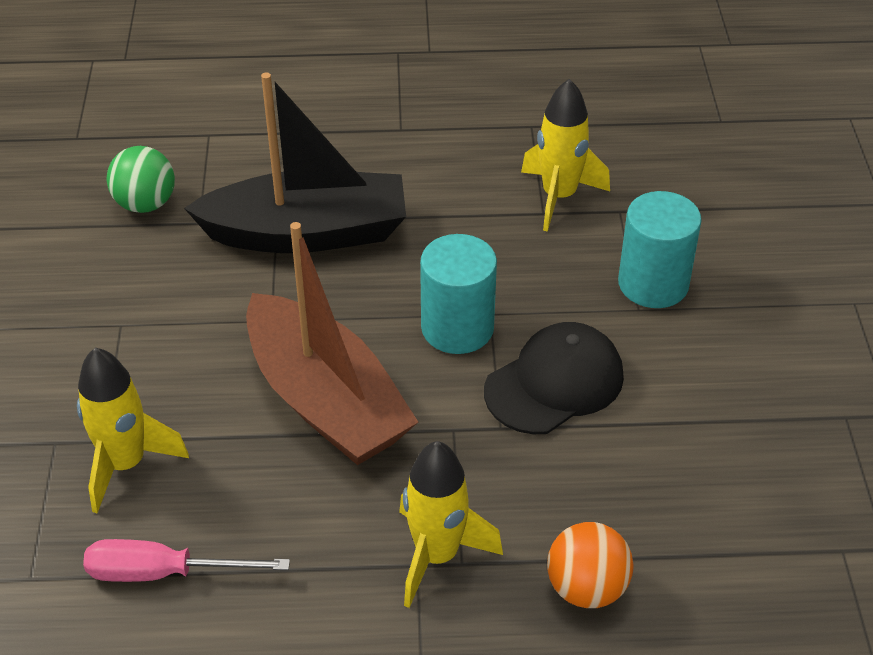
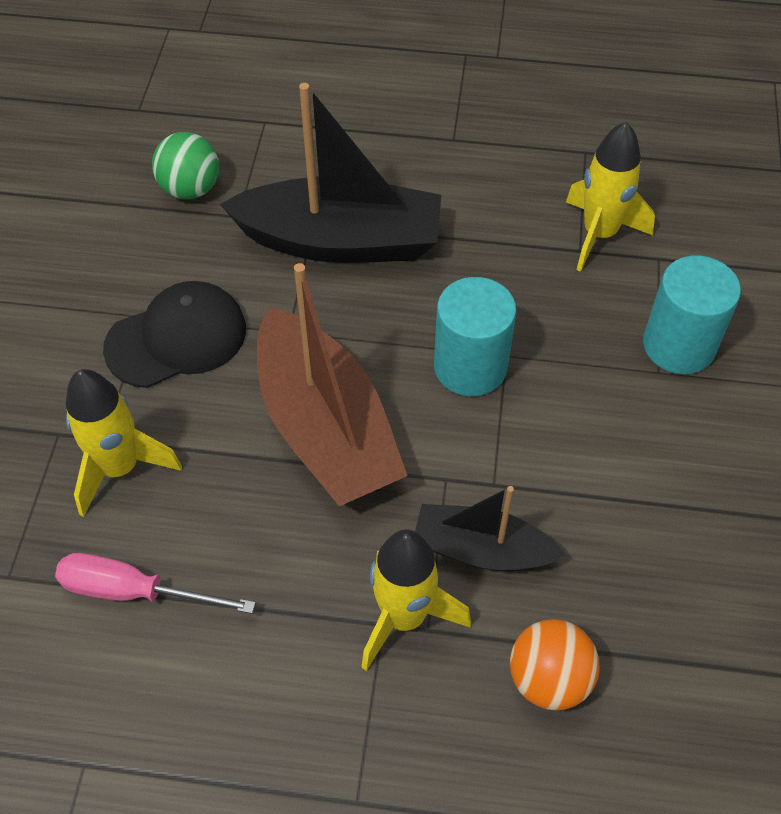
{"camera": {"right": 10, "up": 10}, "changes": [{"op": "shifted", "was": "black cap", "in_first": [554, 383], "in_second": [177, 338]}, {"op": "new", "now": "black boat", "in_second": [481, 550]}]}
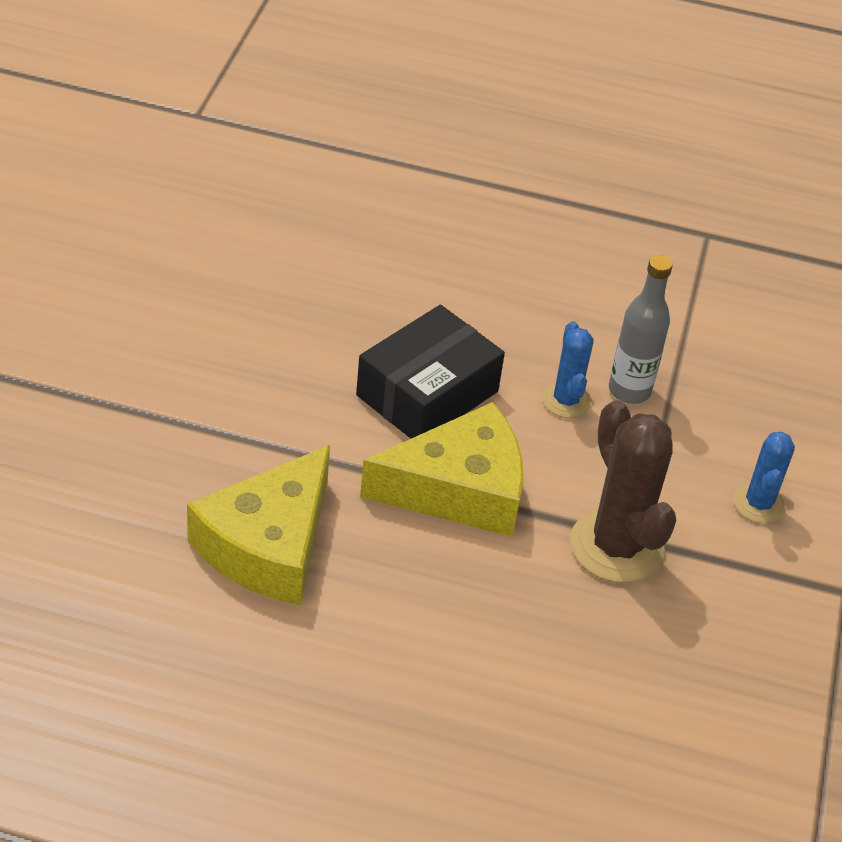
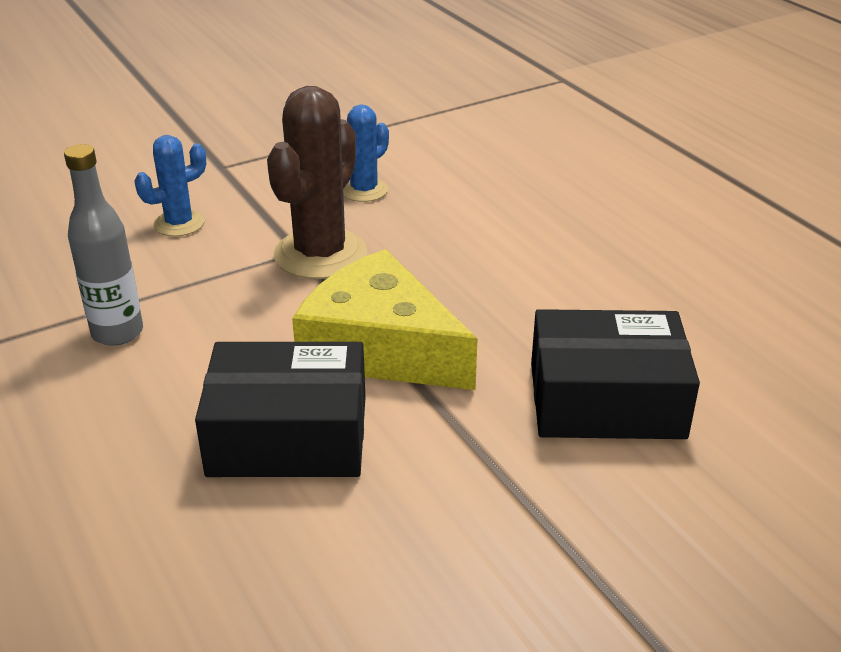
{"camera": {"right": -130, "up": -10}, "changes": [{"op": "swapped", "was": "yellow cheese", "now": "black box", "in_first": [268, 544], "in_second": [606, 400]}, {"op": "shifted", "was": "blue cactus", "in_first": [566, 400], "in_second": [364, 190]}]}
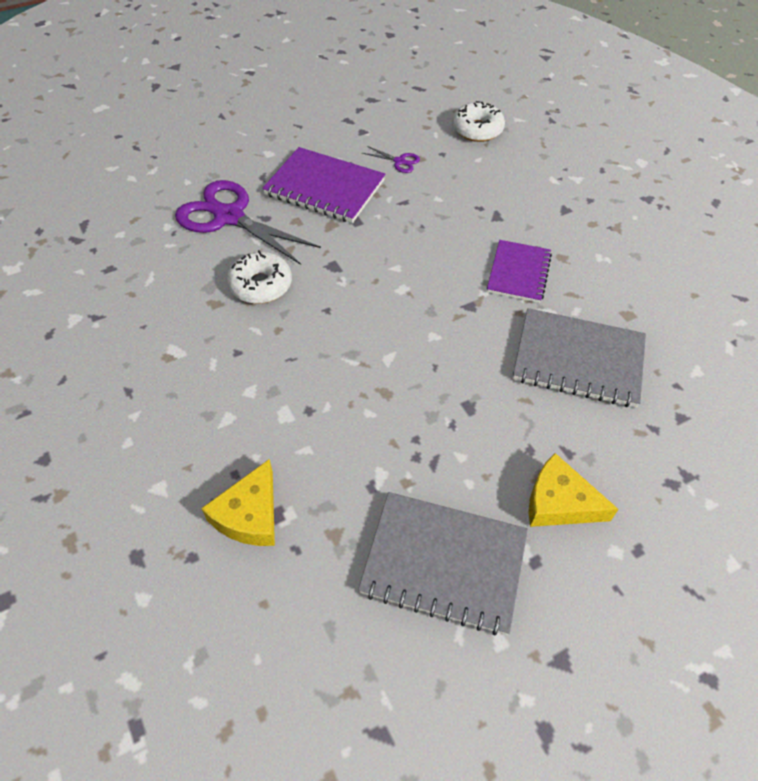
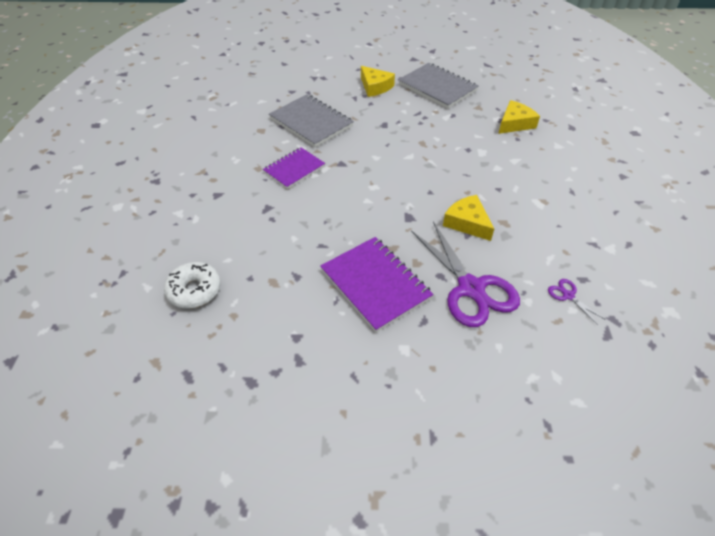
{"camera": {"right": -150, "up": -5}, "changes": [{"op": "swapped", "was": "white donut", "now": "yellow cheese", "in_first": [260, 285], "in_second": [467, 223]}, {"op": "shifted", "was": "purple scissors", "in_first": [399, 161], "in_second": [568, 295]}]}
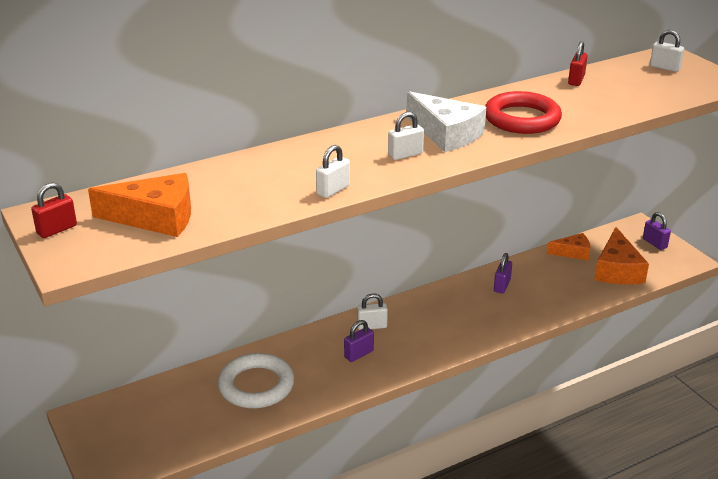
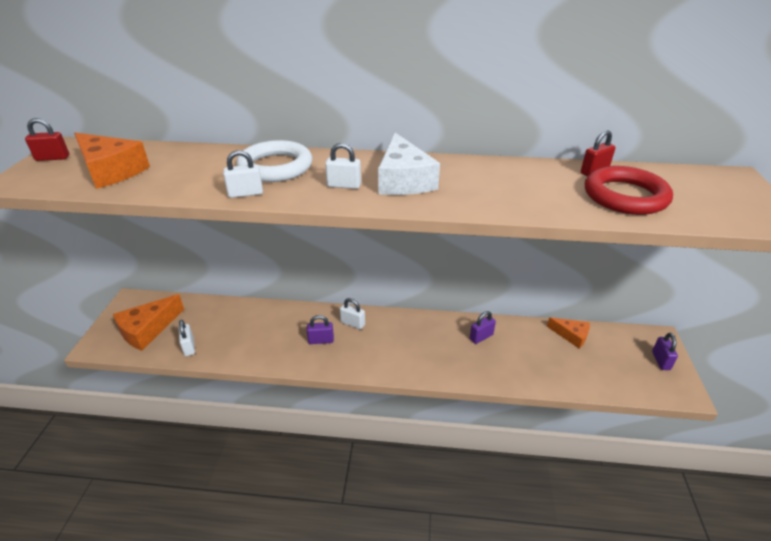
{"camera": {"right": 35, "up": 5}, "changes": [{"op": "shifted", "was": "white ring", "in_first": [256, 385], "in_second": [275, 167]}, {"op": "shifted", "was": "red ring", "in_first": [522, 119], "in_second": [625, 196]}, {"op": "shifted", "was": "orange cheese", "in_first": [617, 270], "in_second": [147, 330]}, {"op": "shifted", "was": "white padlock", "in_first": [664, 68], "in_second": [189, 347]}]}
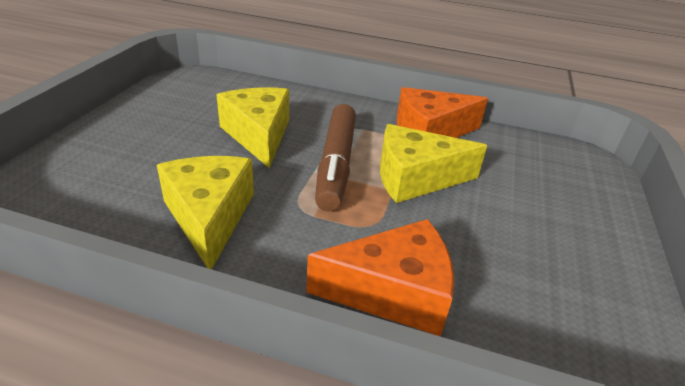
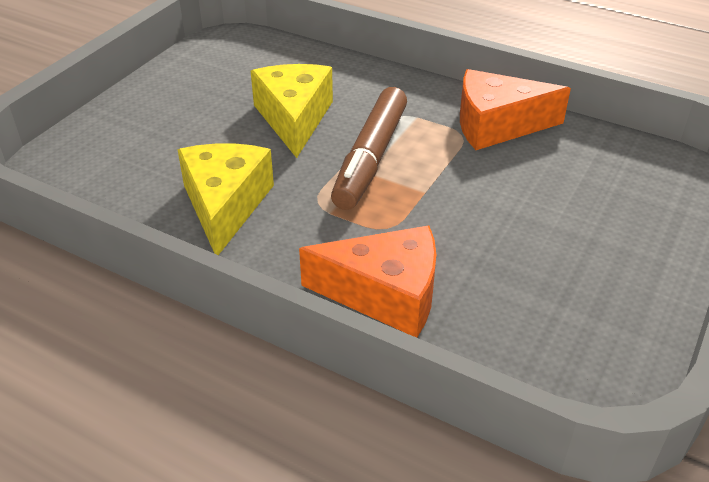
{"camera": {"right": 15, "up": 5}, "changes": [{"op": "gone", "was": "yellow cheese", "in_first": [415, 178]}]}
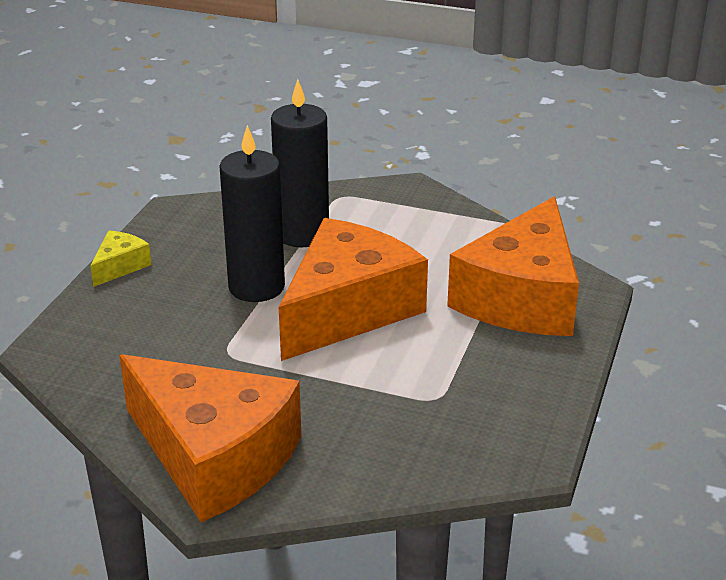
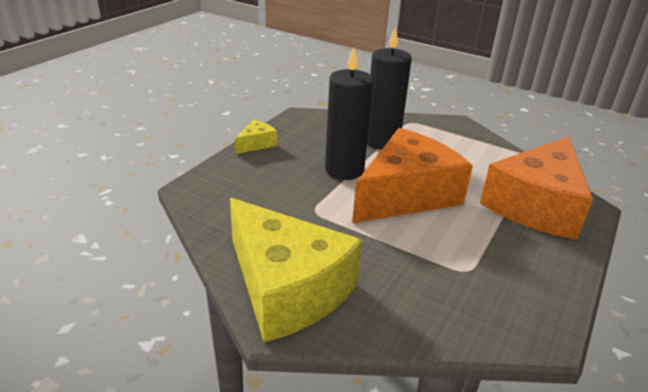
{"camera": {"right": 10, "up": 0}, "changes": [{"op": "repainted", "was": "orange cheese", "now": "yellow cheese", "in_first": [213, 456], "in_second": [287, 288]}]}
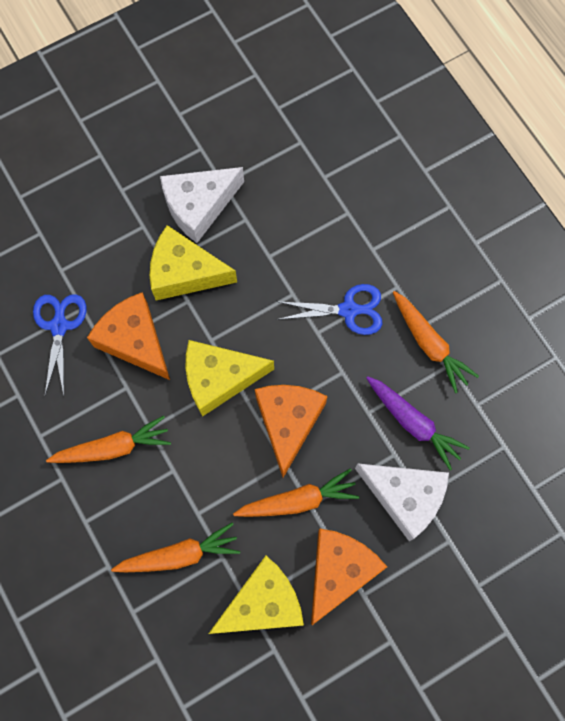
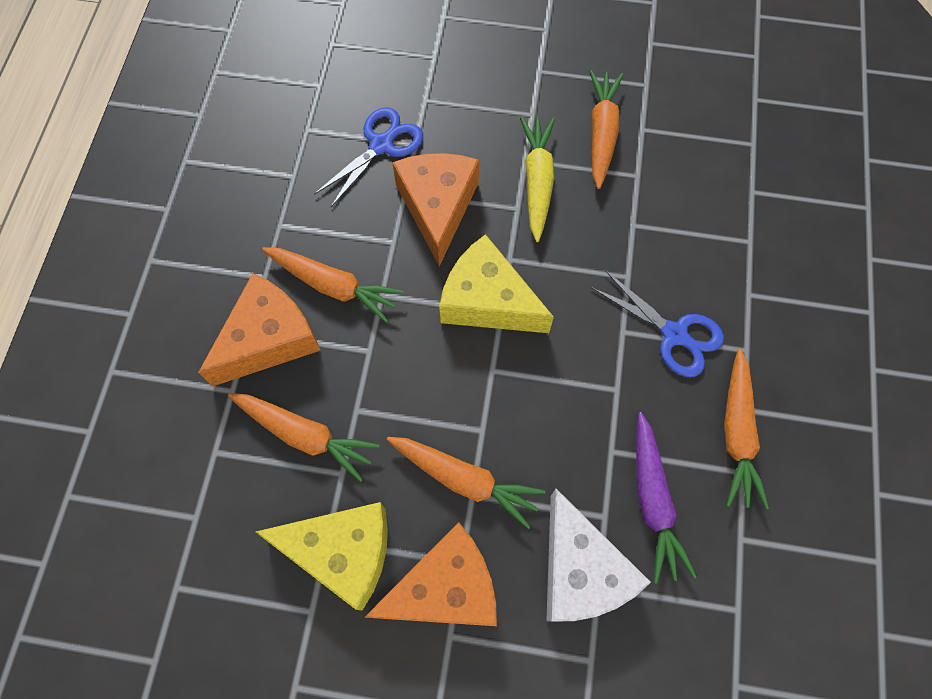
{"camera": {"right": 40, "up": -5}, "changes": [{"op": "swapped", "was": "yellow cheese", "now": "yellow carrot", "in_first": [185, 272], "in_second": [537, 181]}, {"op": "swapped", "was": "white cheese", "now": "orange carrot", "in_first": [199, 206], "in_second": [601, 133]}, {"op": "shifted", "was": "orange cheese", "in_first": [288, 423], "in_second": [269, 339]}]}
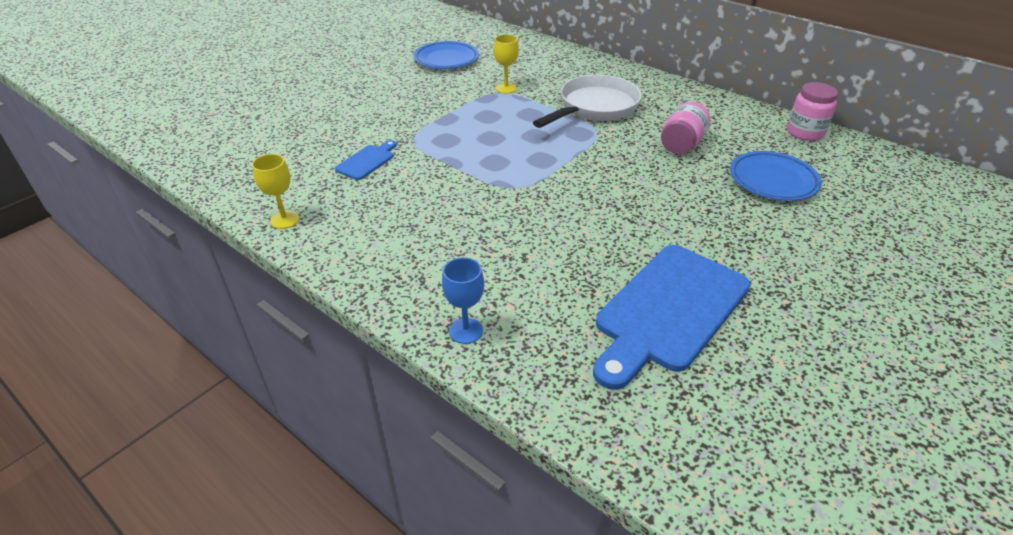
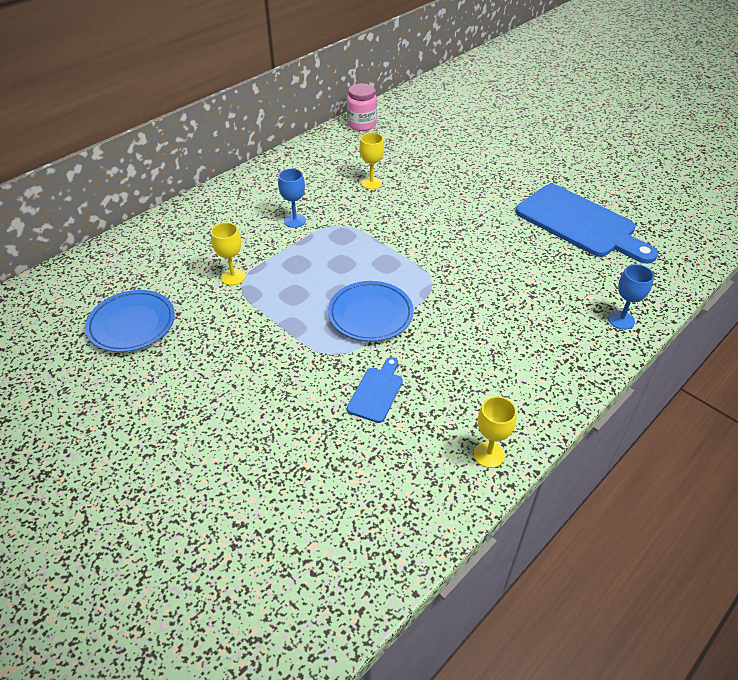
{"camera": {"right": -85, "up": 5}, "changes": [{"op": "rotated", "was": "blue cutting board", "in_first": [367, 161], "in_second": [376, 392], "clockwise": 75}, {"op": "swapped", "was": "white pan", "now": "blue goblet", "in_first": [594, 108], "in_second": [295, 221]}, {"op": "swapped", "was": "pink jar", "now": "yellow goblet", "in_first": [681, 145], "in_second": [371, 183]}, {"op": "shifted", "was": "blue plate", "in_first": [773, 180], "in_second": [370, 314]}]}
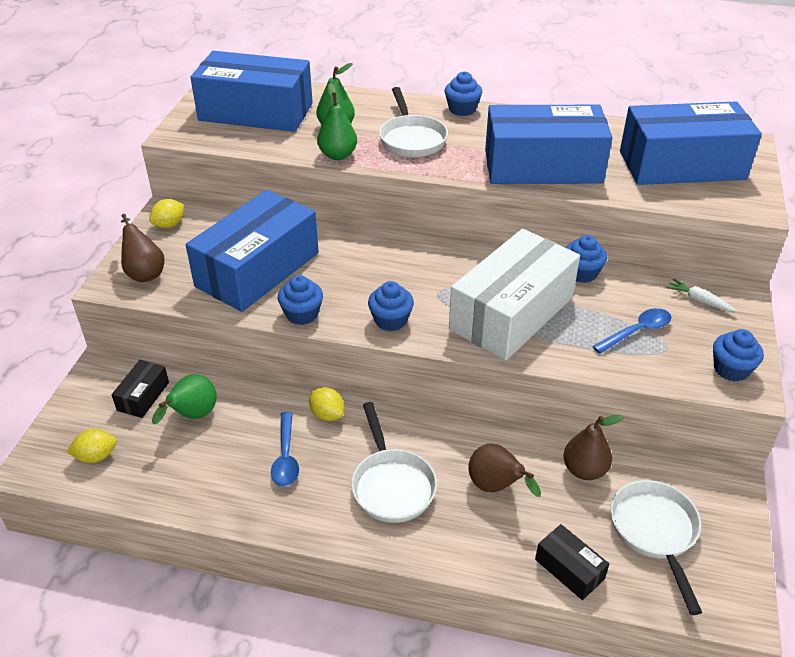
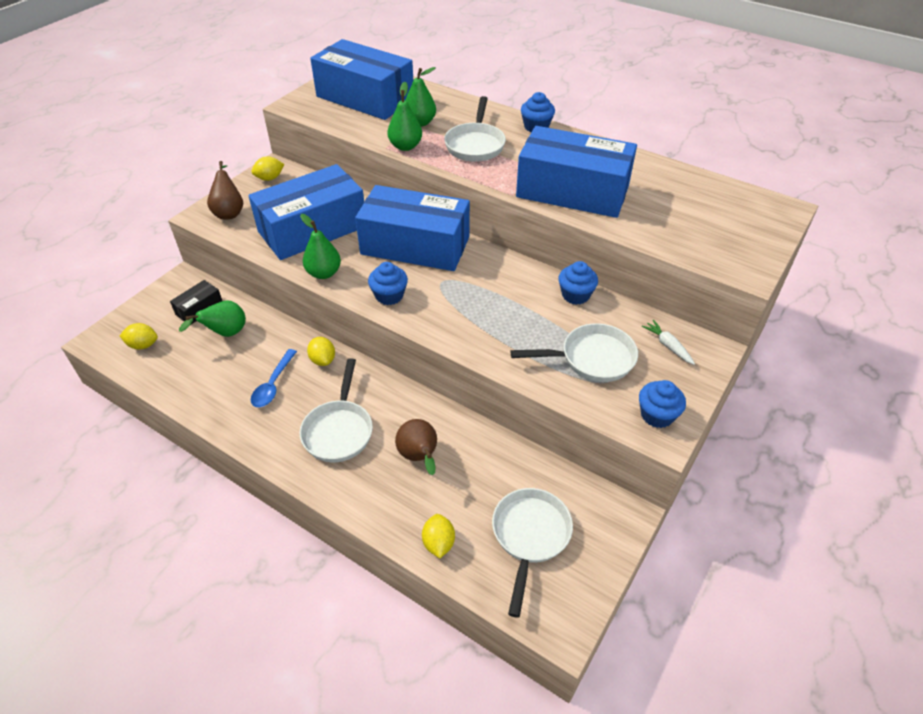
{"camera": {"right": 20, "up": 5}, "changes": [{"op": "swapped", "was": "blue cupcake", "now": "green pear", "in_first": [302, 314], "in_second": [324, 273]}, {"op": "gone", "was": "white box", "in_first": [511, 313]}, {"op": "swapped", "was": "black box", "now": "yellow lemon", "in_first": [569, 569], "in_second": [438, 543]}, {"op": "gone", "was": "brown pear", "in_first": [584, 470]}, {"op": "swapped", "was": "blue spoon", "now": "white pan", "in_first": [637, 332], "in_second": [591, 358]}, {"op": "shifted", "was": "blue box", "in_first": [681, 165], "in_second": [415, 245]}]}
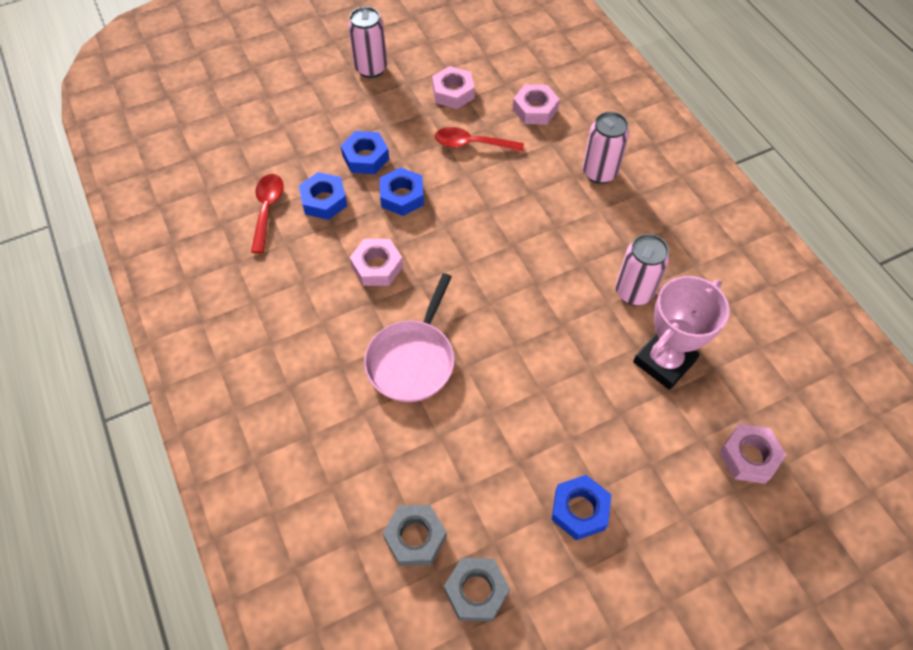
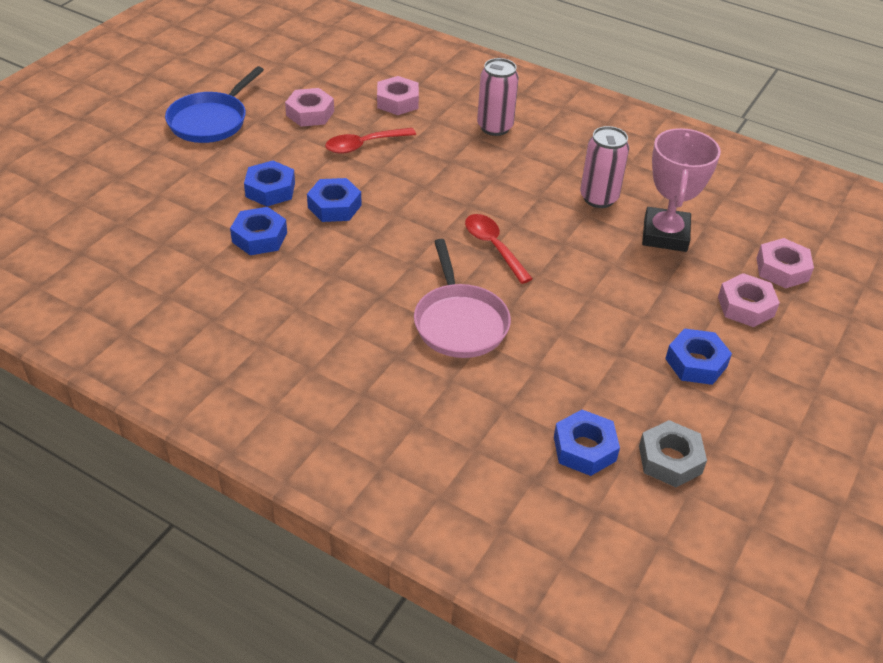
{"camera": {"right": -35, "up": -15}, "changes": [{"op": "shifted", "was": "red spoon", "in_first": [267, 209], "in_second": [493, 247]}, {"op": "swapped", "was": "pink can", "now": "blue pan", "in_first": [371, 69], "in_second": [211, 121]}, {"op": "shifted", "was": "pink nut", "in_first": [377, 266], "in_second": [745, 306]}, {"op": "repainted", "was": "grey nut", "now": "blue nut", "in_first": [415, 537], "in_second": [584, 448]}]}
